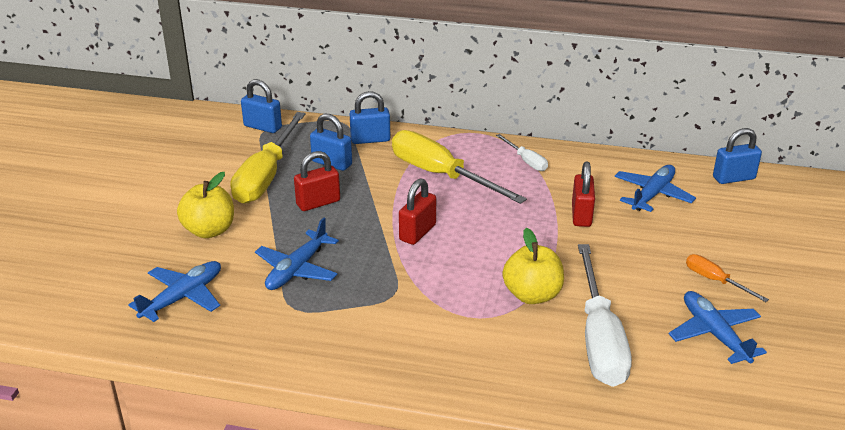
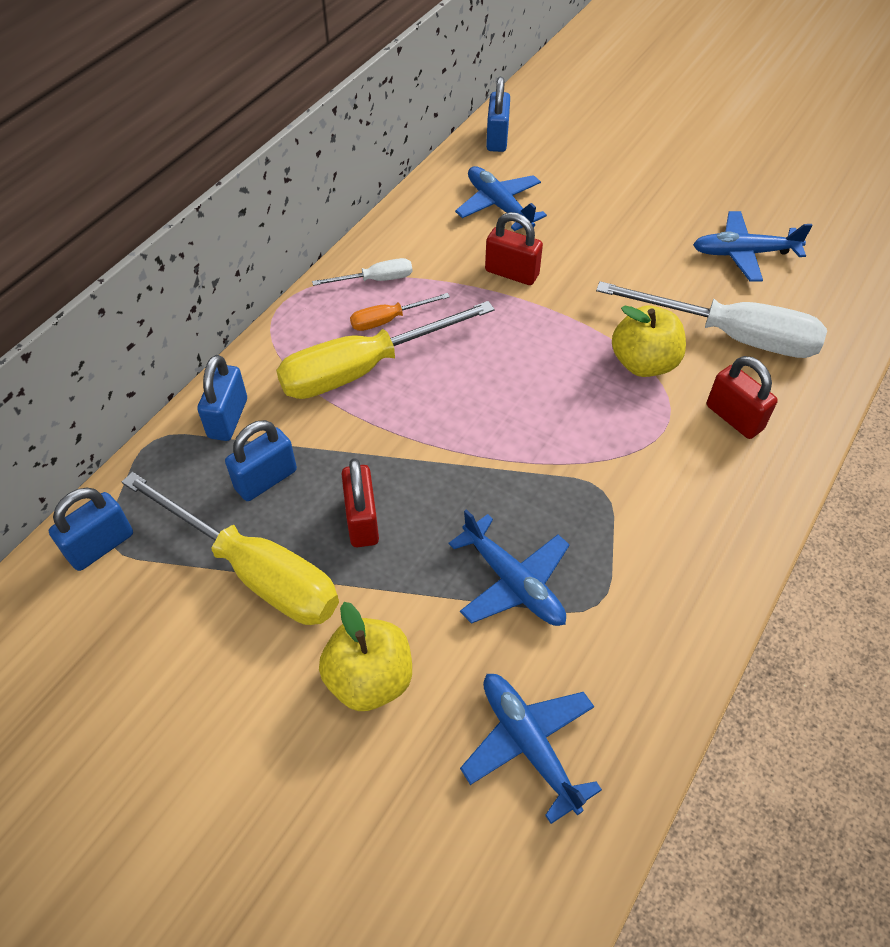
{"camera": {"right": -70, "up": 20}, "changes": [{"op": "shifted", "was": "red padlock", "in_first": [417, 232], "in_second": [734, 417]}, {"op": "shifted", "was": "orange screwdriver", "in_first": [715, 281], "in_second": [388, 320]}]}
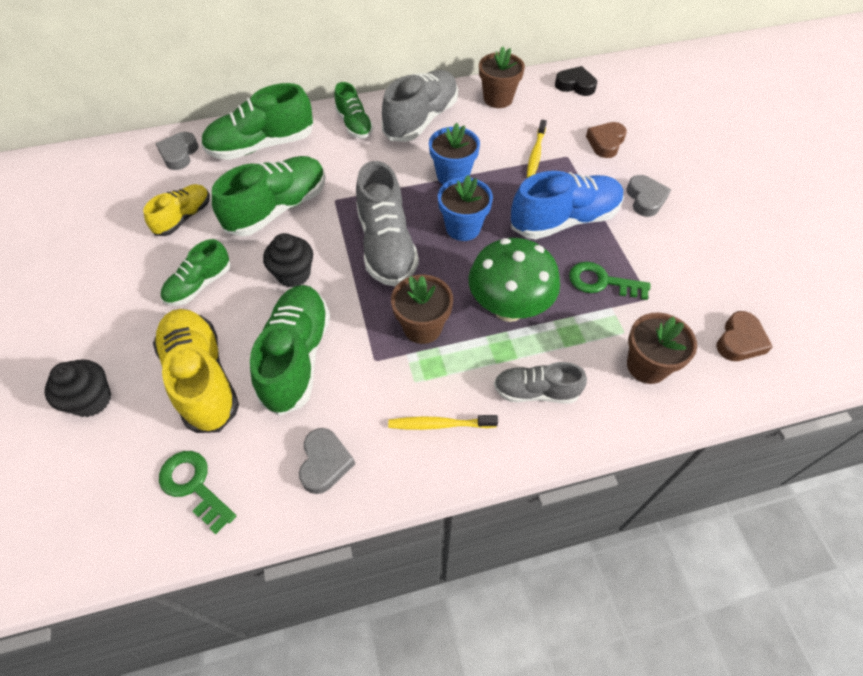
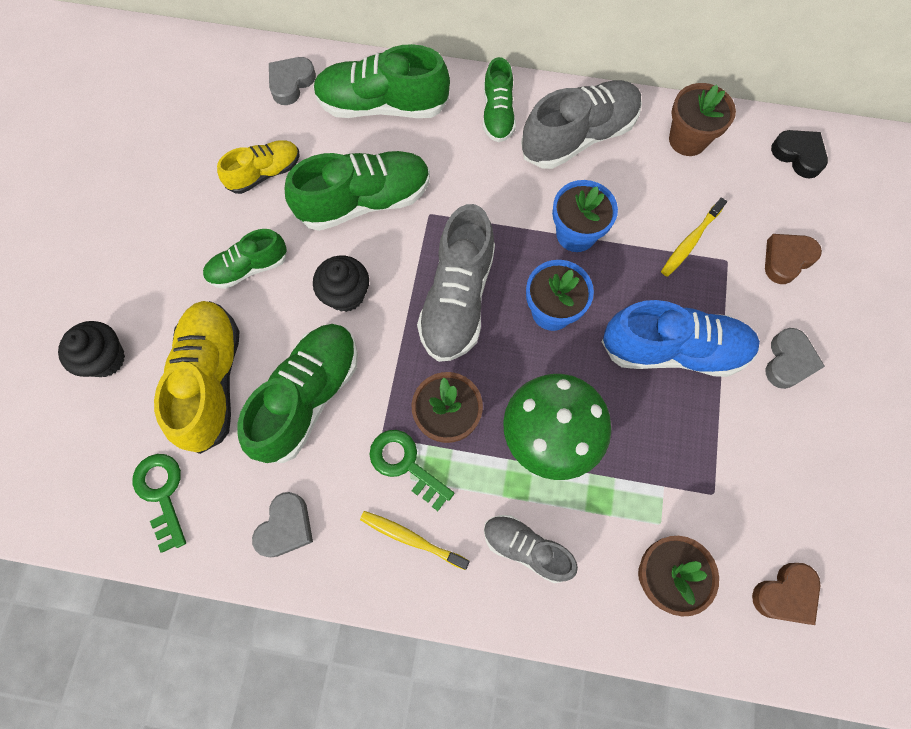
{"camera": {"right": 25, "up": 15}, "changes": [{"op": "shifted", "was": "green key", "in_first": [602, 282], "in_second": [405, 464]}]}
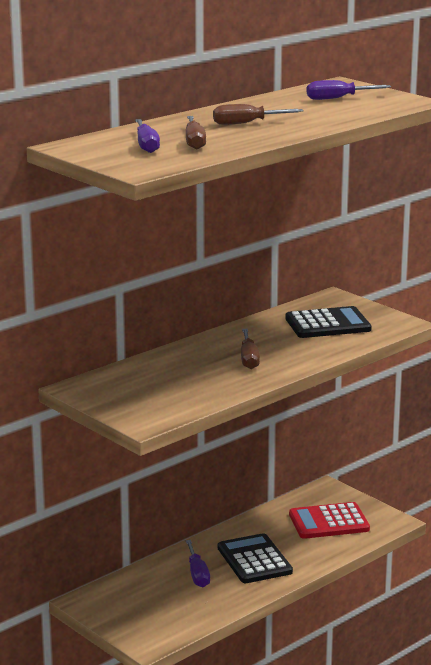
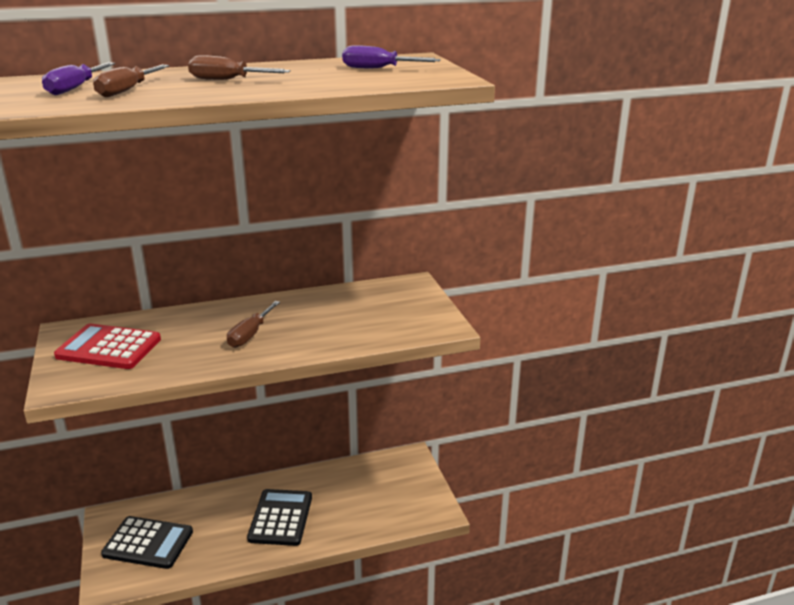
{"camera": {"right": 25, "up": 5}, "changes": [{"op": "gone", "was": "purple screwdriver", "in_first": [197, 574]}, {"op": "shifted", "was": "black calculator", "in_first": [327, 324], "in_second": [148, 543]}, {"op": "shifted", "was": "red calculator", "in_first": [329, 522], "in_second": [109, 348]}]}
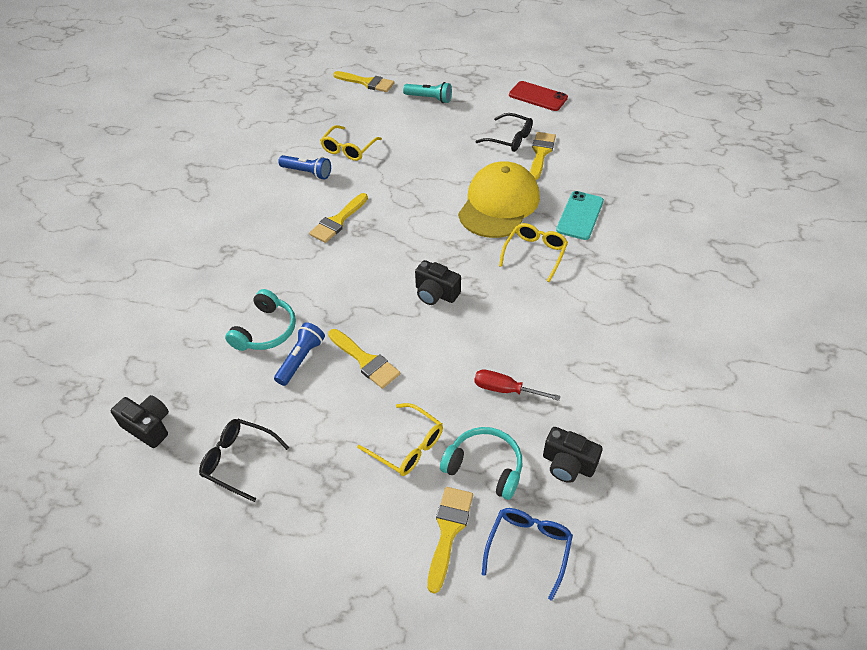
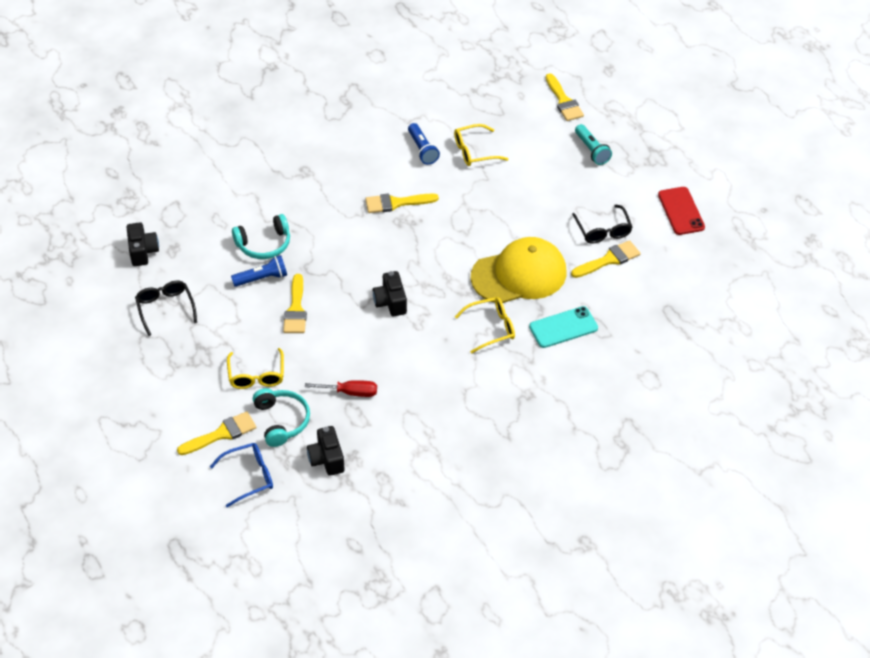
{"camera": {"right": 45, "up": 0}, "changes": [{"op": "rotated", "was": "red screwdriver", "in_first": [505, 390], "in_second": [350, 392], "clockwise": 120}]}
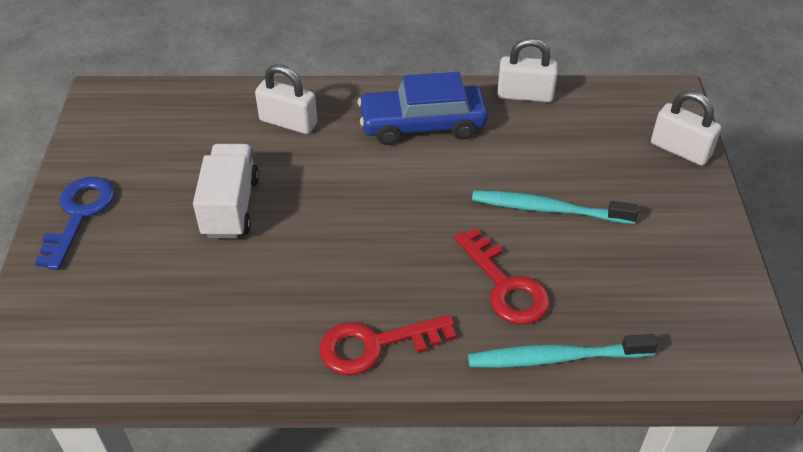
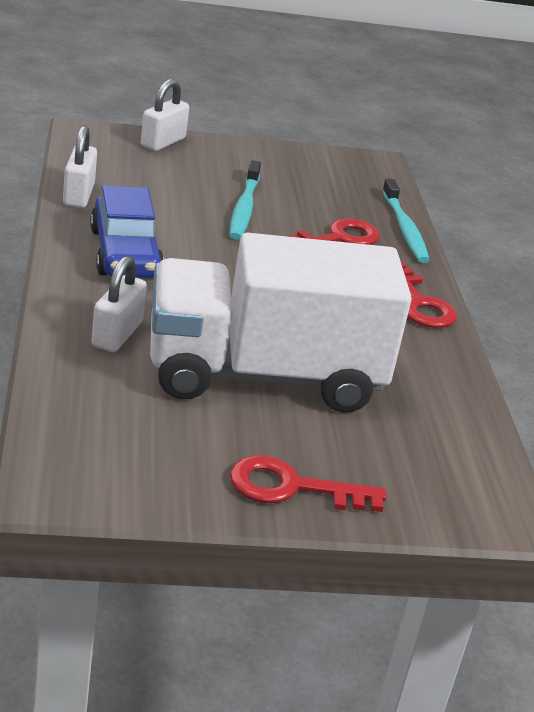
{"camera": {"right": -100, "up": -15}, "changes": [{"op": "repainted", "was": "blue key", "now": "red key", "in_first": [79, 215], "in_second": [292, 488]}, {"op": "scaled", "was": "white truck", "in_first": [230, 207], "in_second": [263, 376], "ratio": 2.05}]}
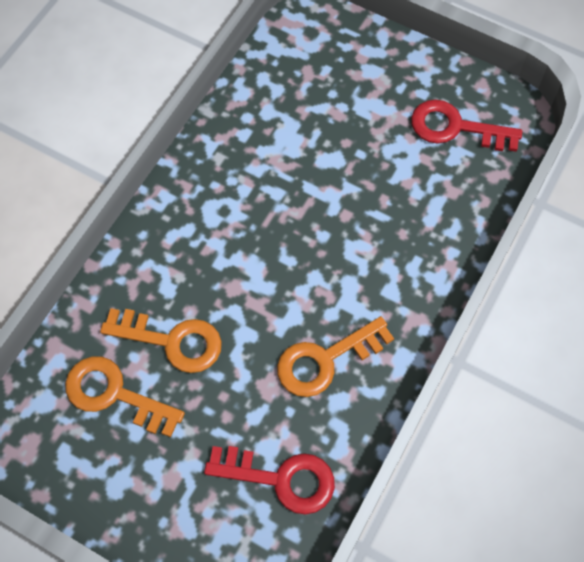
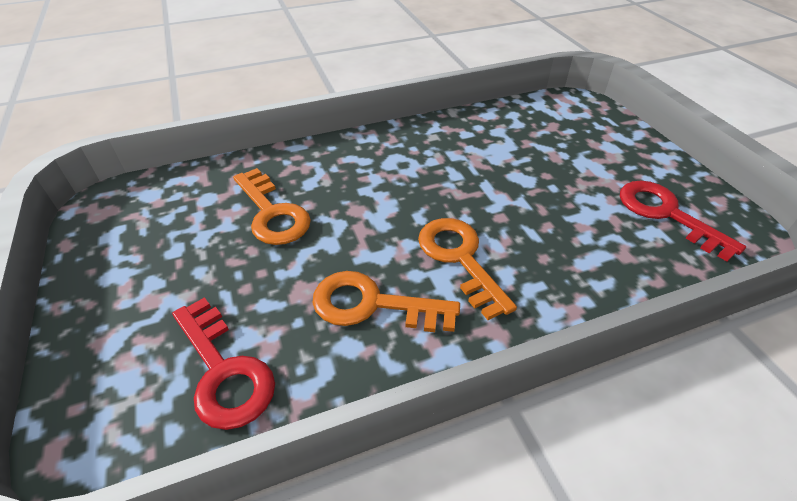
{"camera": {"right": 40, "up": -20}, "changes": [{"op": "shifted", "was": "orange key", "in_first": [115, 394], "in_second": [460, 259]}]}
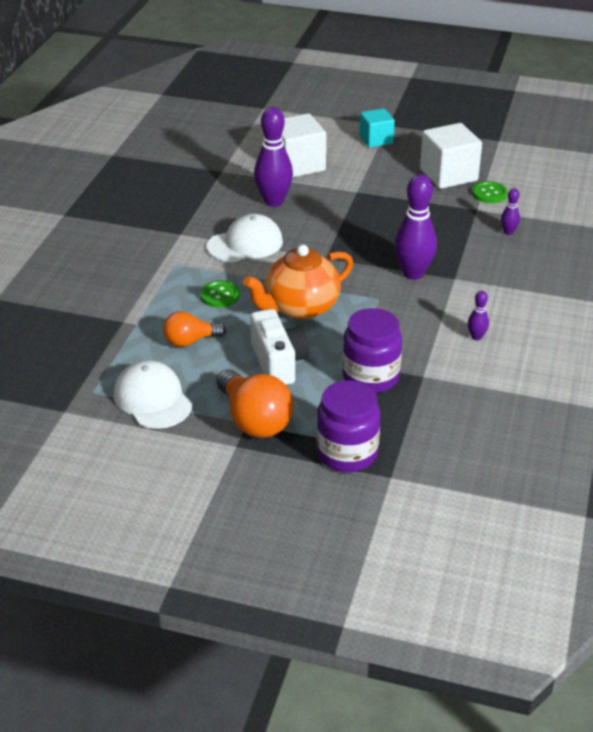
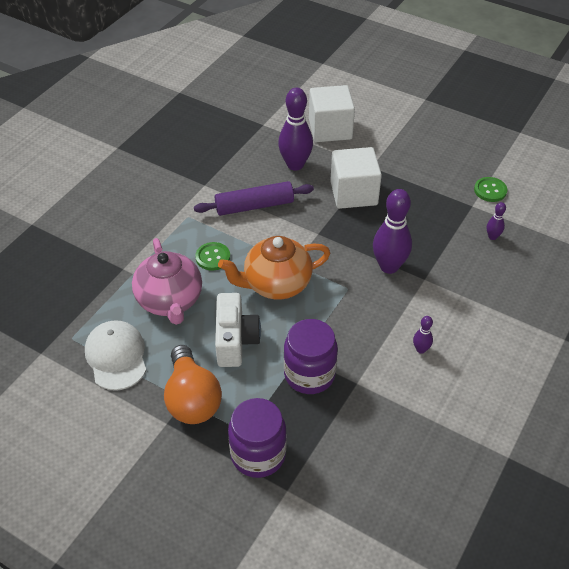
{"camera": {"right": 15, "up": 10}, "changes": [{"op": "swapped", "was": "orange light bulb", "now": "pink teapot", "in_first": [190, 341], "in_second": [170, 301]}, {"op": "swapped", "was": "white cap", "now": "purple rolling pin", "in_first": [245, 244], "in_second": [254, 206]}, {"op": "gone", "was": "turquoise cube", "in_first": [376, 140]}, {"op": "shifted", "was": "white cube", "in_first": [448, 175], "in_second": [353, 193]}]}
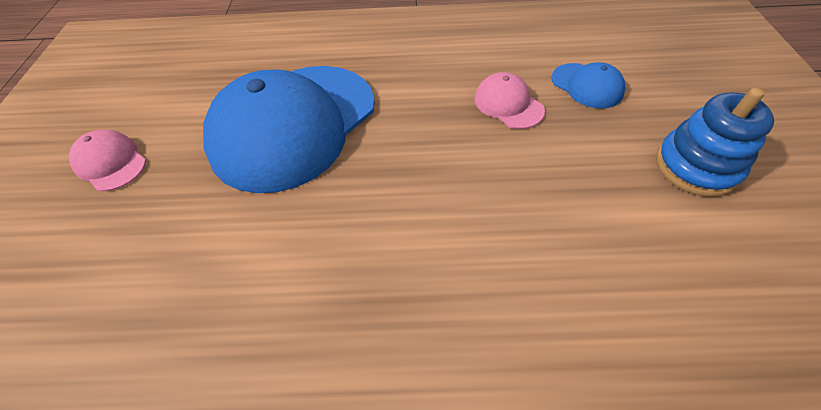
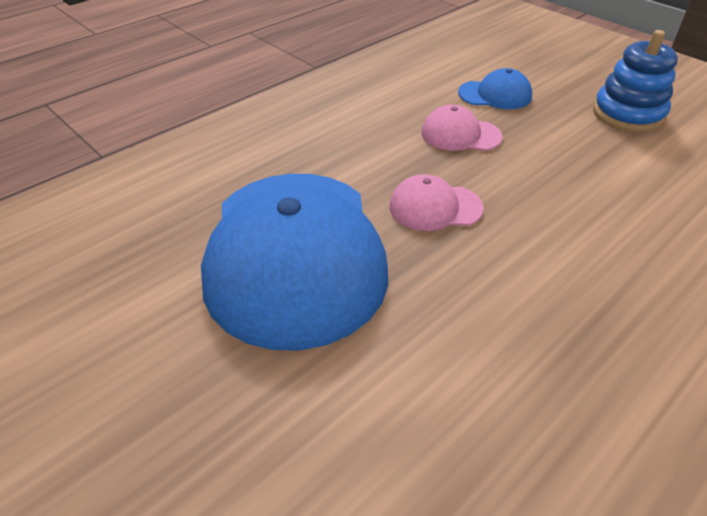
{"camera": {"right": -45, "up": -10}, "changes": [{"op": "shifted", "was": "pink cap", "in_first": [110, 163], "in_second": [435, 207]}]}
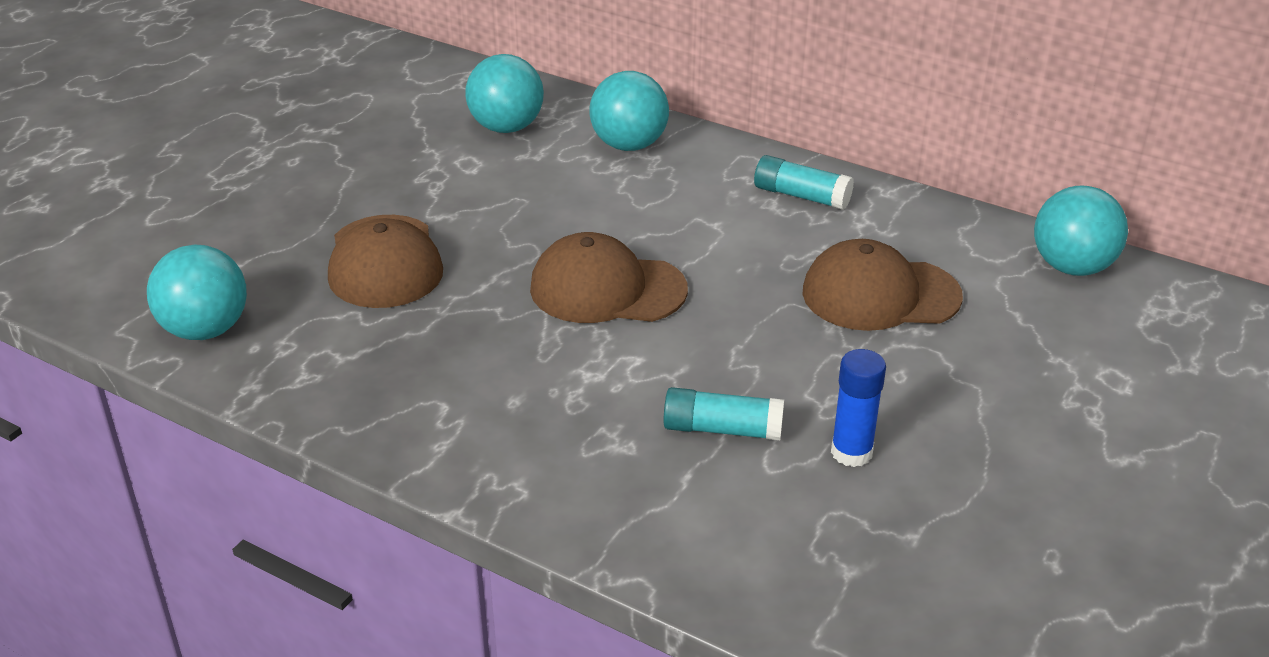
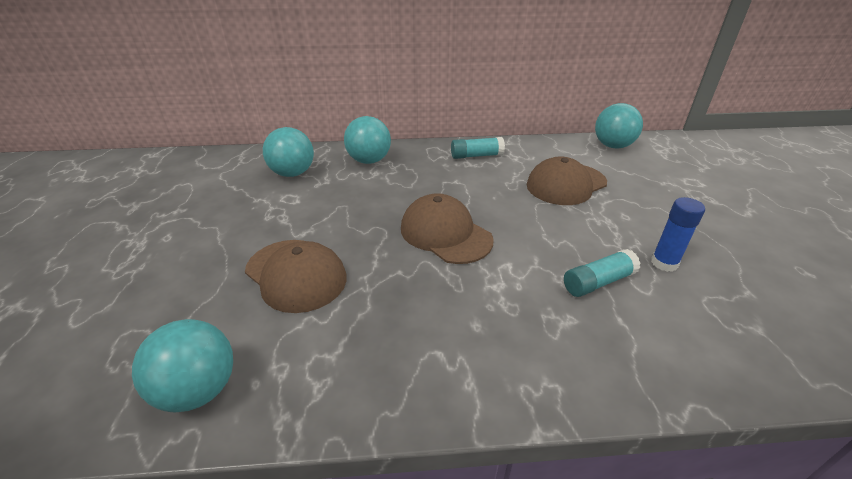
{"camera": {"right": -35, "up": 0}, "changes": [{"op": "rotated", "was": "brown cap", "in_first": [607, 289], "in_second": [445, 234], "clockwise": 75}]}
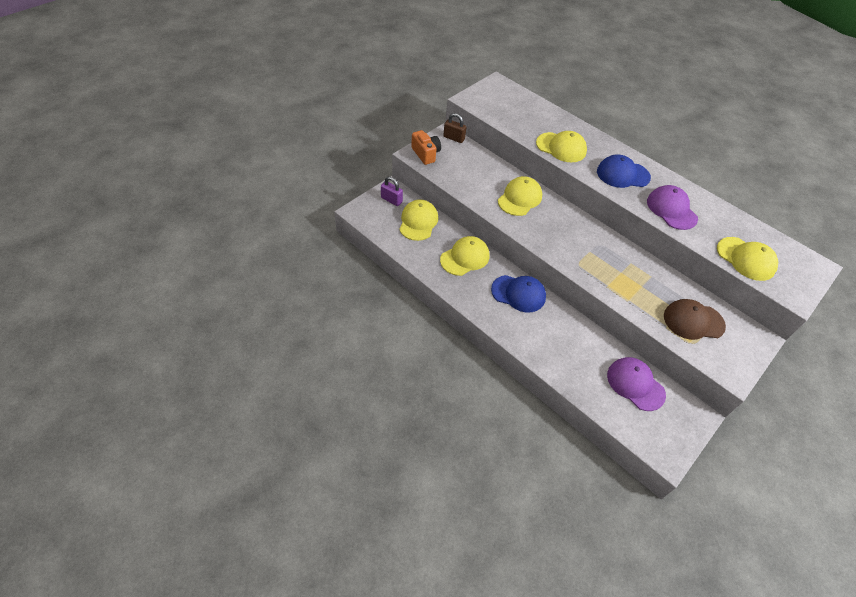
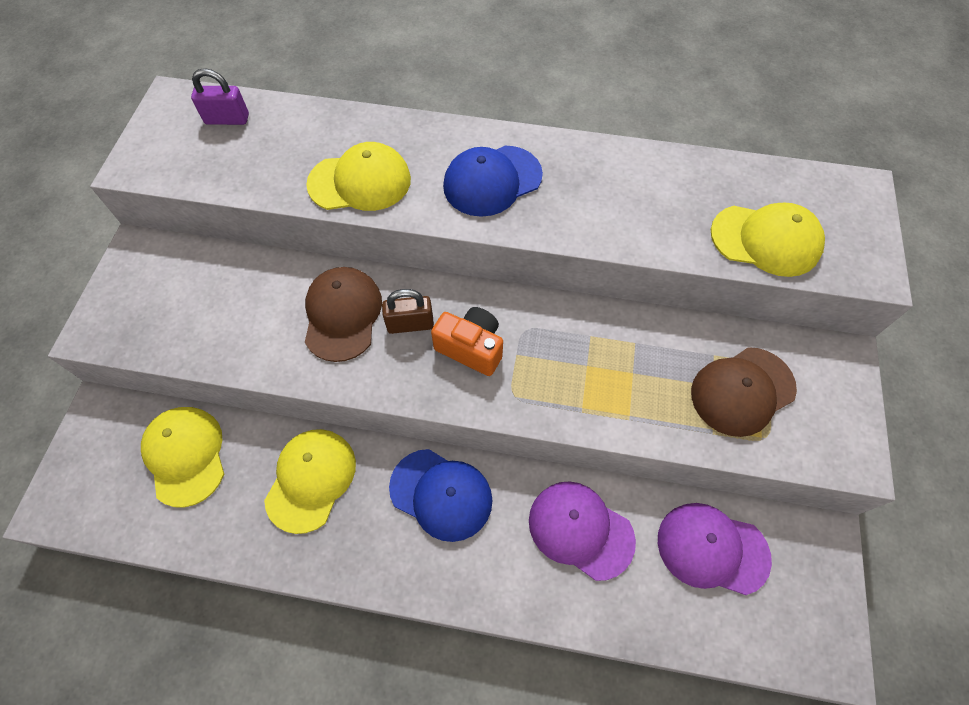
{"camera": {"right": -30, "up": 10}, "changes": [{"op": "shifted", "was": "purple padlock", "in_first": [391, 200], "in_second": [227, 119]}, {"op": "shifted", "was": "orange camera", "in_first": [426, 154], "in_second": [471, 348]}, {"op": "shifted", "was": "brown padlock", "in_first": [454, 138], "in_second": [410, 324]}, {"op": "rotated", "was": "blue cap", "in_first": [518, 293], "in_second": [441, 494], "clockwise": 45}, {"op": "repainted", "was": "yellow cap", "now": "brown cap", "in_first": [519, 198], "in_second": [342, 315]}, {"op": "shifted", "was": "purple cap", "in_first": [671, 209], "in_second": [580, 530]}]}
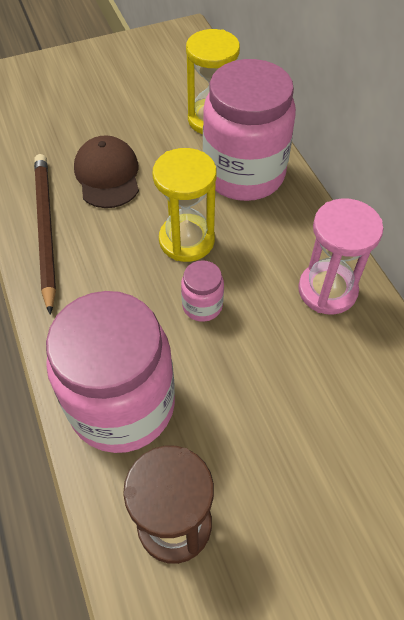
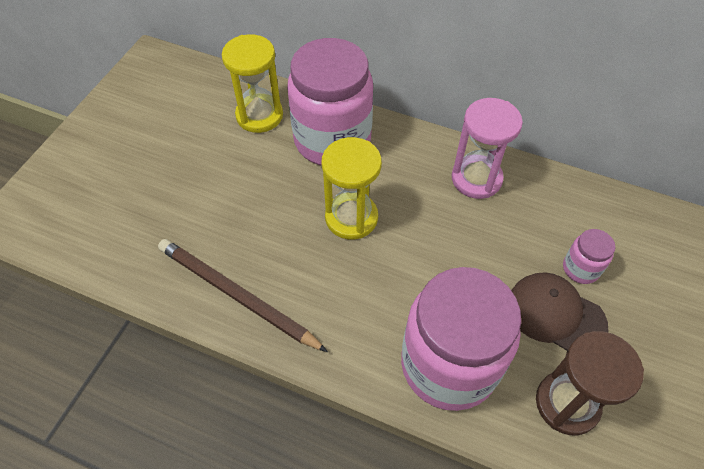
{"camera": {"right": -45, "up": 0}, "changes": [{"op": "shifted", "was": "brown cap", "in_first": [107, 175], "in_second": [555, 314]}, {"op": "shifted", "was": "pink jar", "in_first": [202, 306], "in_second": [580, 268]}]}
